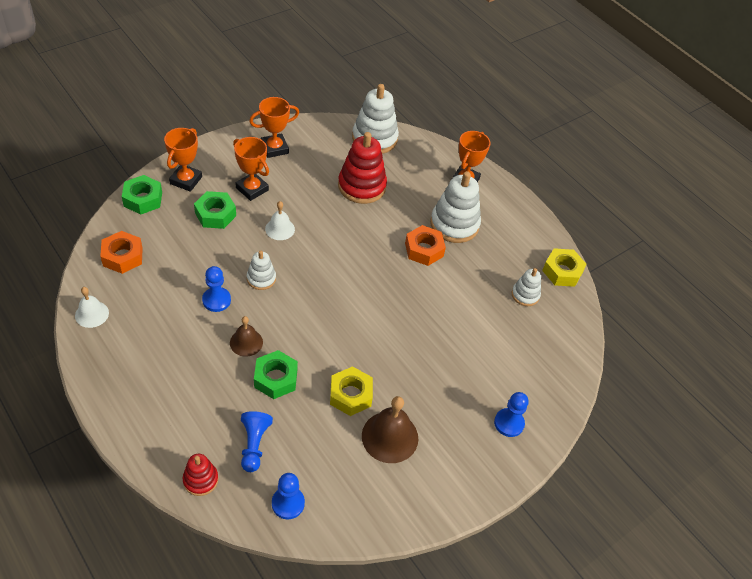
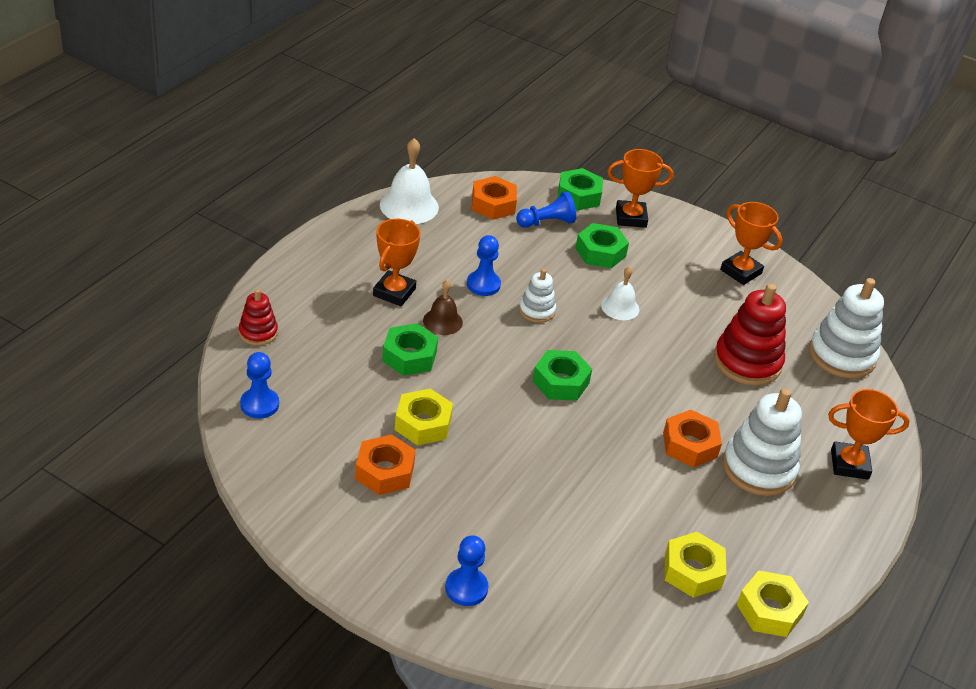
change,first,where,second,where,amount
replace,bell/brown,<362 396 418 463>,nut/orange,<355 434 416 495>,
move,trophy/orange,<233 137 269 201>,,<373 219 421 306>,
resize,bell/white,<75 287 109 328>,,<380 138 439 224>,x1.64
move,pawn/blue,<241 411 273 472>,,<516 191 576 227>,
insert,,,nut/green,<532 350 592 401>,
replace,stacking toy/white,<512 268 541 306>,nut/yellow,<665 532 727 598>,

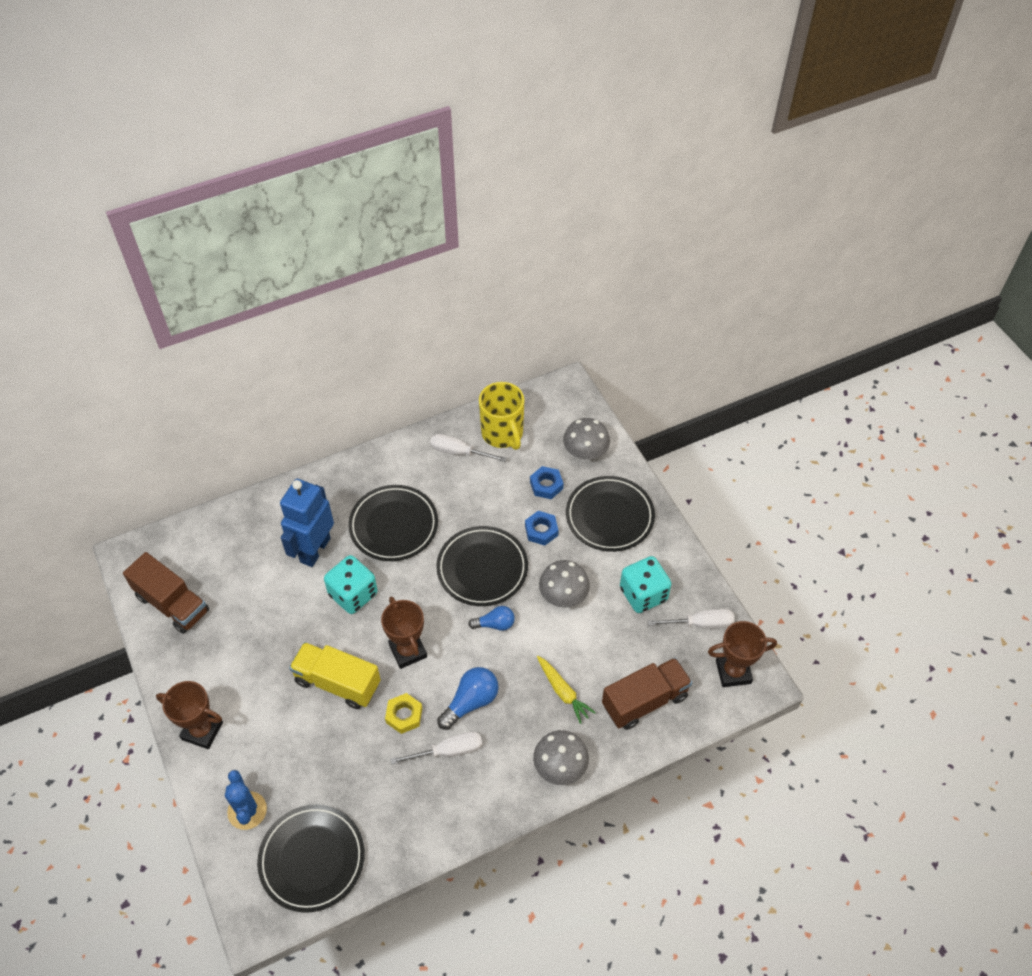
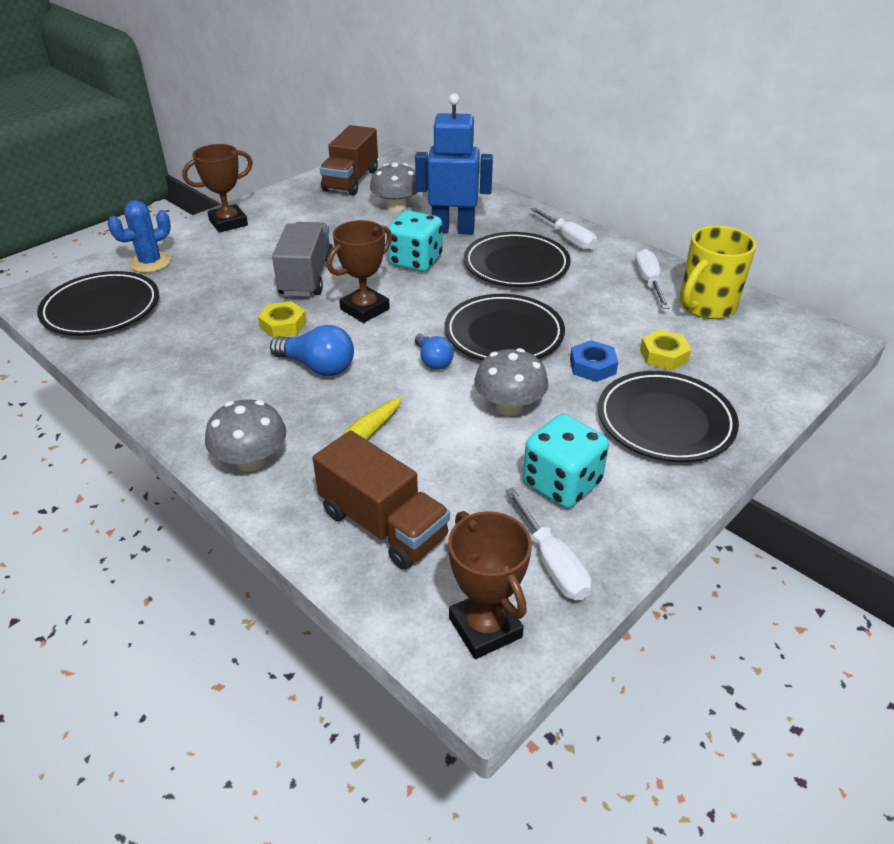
change,first,where,second,where,amount
rotate,trophy/brown,<156 681 223 749>,,<182 144 253 233>,60 degrees clockwise
recolor,truck/yellow,<289 642 381 709>,truck/grey,<272 222 333 297>,
move,mushroom/grey,<563 418 610 459>,,<370 162 418 212>,
move,screwdriver/white,<390 732 482 765>,,<531 207 597 251>,
recolor,nut/blue,<530 466 564 499>,nut/yellow,<640 330 691 370>,

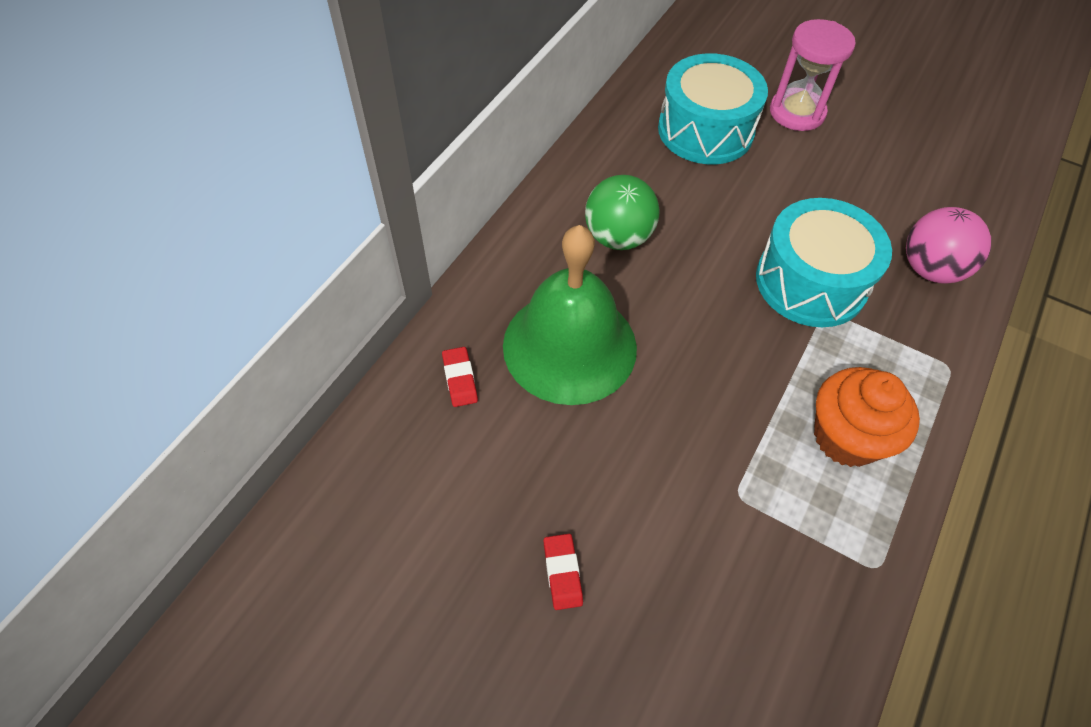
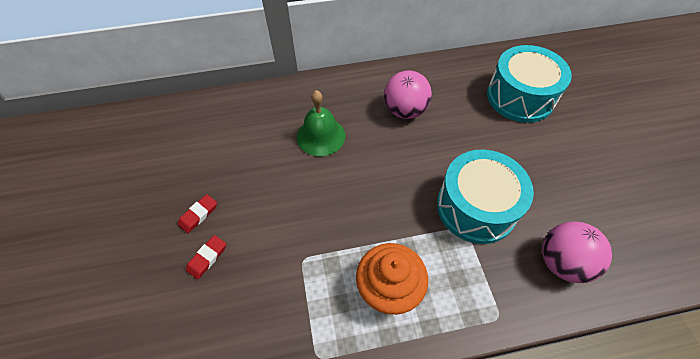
change,first,where,second,where,amount
move,eraser/red,<442 347 478 407>,,<186 235 226 279>,
resize,bell/green,<503 225 637 405>,,<297 90 345 156>,x0.61
recolor,ball/green,<585 175 660 250>,ball/pink,<384 70 432 119>,
delete,hourglass/pink,<770 19 856 131>,,,

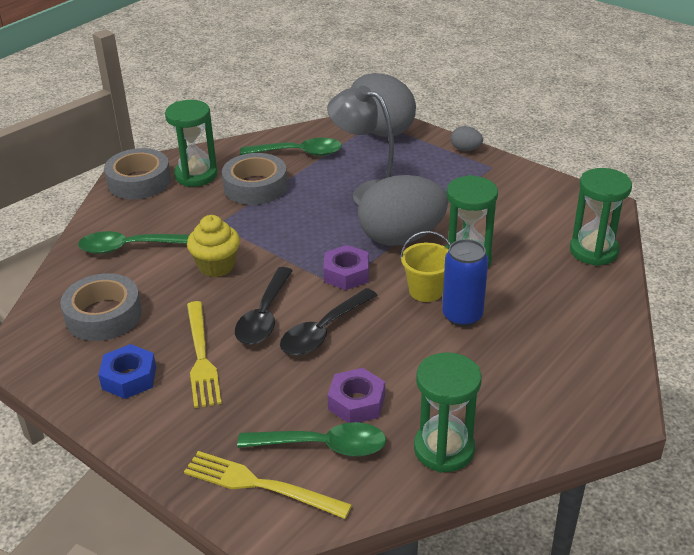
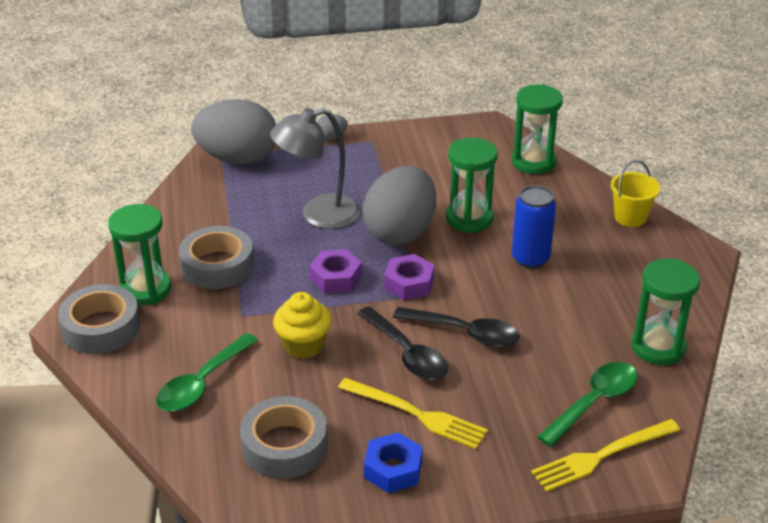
change,first,where,second,where,amount
move,nut/purple,<327 368 385 423>,,<309 249 362 293>,
rotate,spoon/black,<280 288 378 355>,,<393 307 520 347>,60 degrees counterclockwise
move,bucket/yellow,<400 231 451 302>,,<611 160 660 227>,
delete,spoon/green,<240 138 342 156>,,,

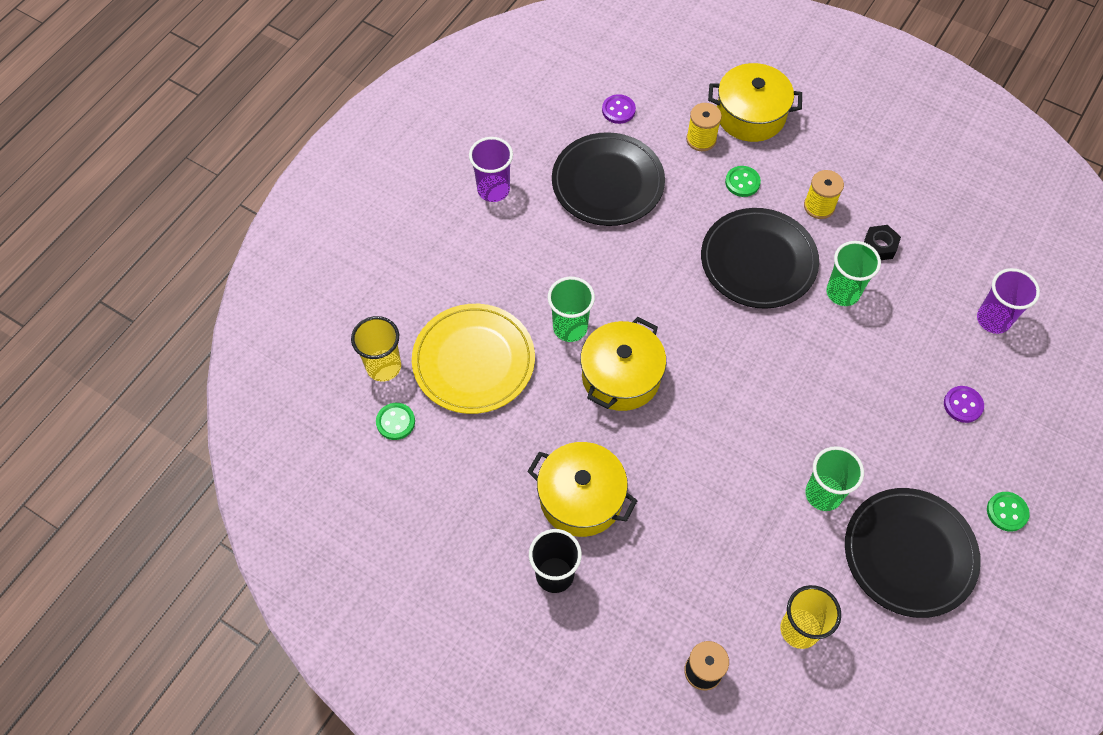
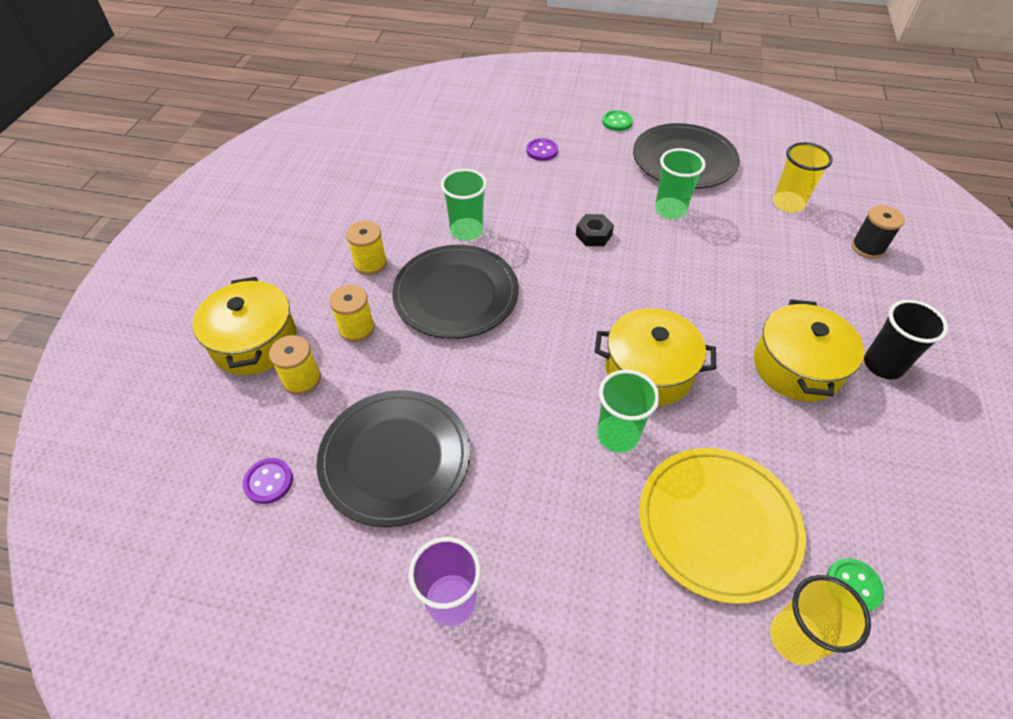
change,first,where,second,where,amount
replace,button/green,<725 166 761 197>,spool/yellow,<329 285 375 342>,
move,nut/black,<864 225 901 260>,,<576 214 614 246>,
delete,cup/purple,<977 268 1040 334>,,,

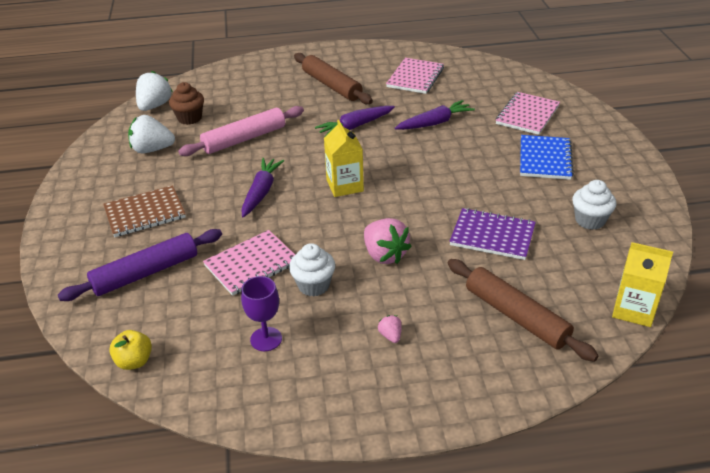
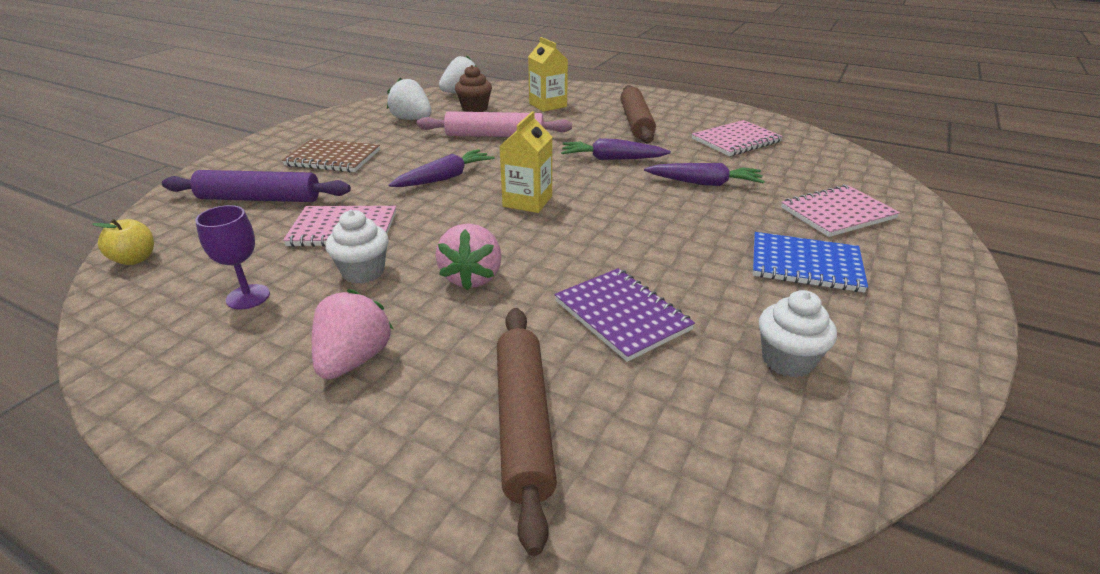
change,first,where,second,where,amount
resize,strawberry/pink,<378 315 402 343>,,<312 289 393 379>,x2.11
move,carton/yellow,<612 242 673 327>,,<528 37 568 112>,
rotate,notebook/blue,<520 135 574 180>,,<753 232 868 293>,60 degrees clockwise

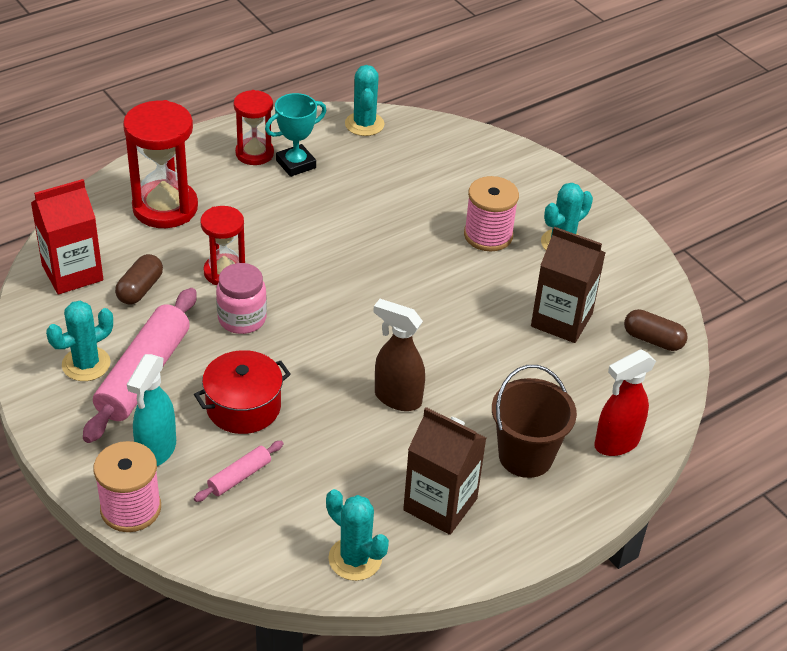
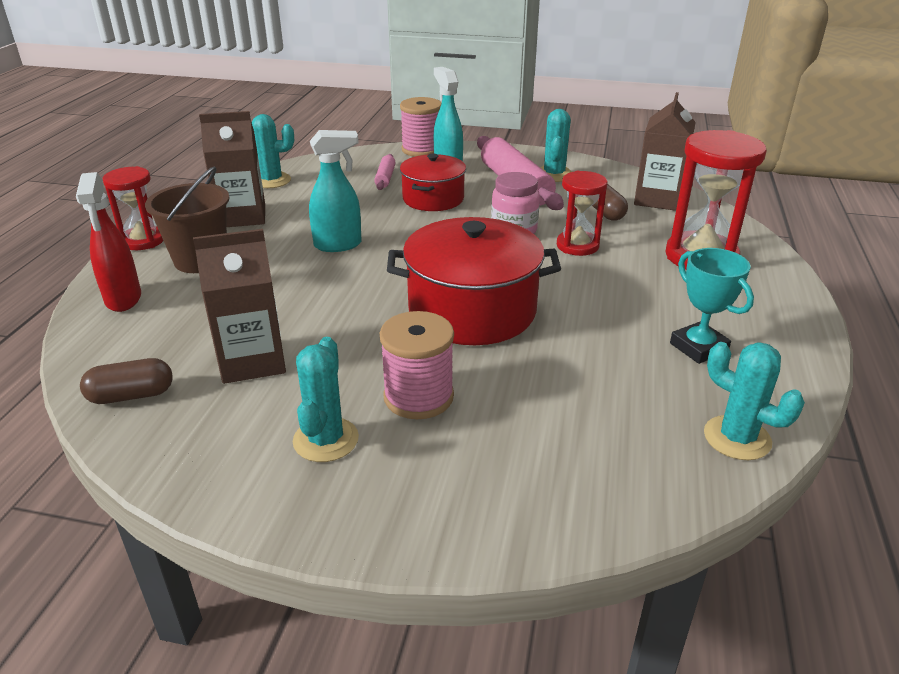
change,first,where,second,where,amount
rotate,spray bottle/red,<594 349 656 456>,,<76 172 141 312>,150 degrees clockwise
move,hourglass/red,<234 90 274 165>,,<103 166 163 250>,
recolor,spray bottle/brown,<373 299 425 411>,spray bottle/turquoise,<309 130 362 252>,
insert,,,pot/red,<387 217 561 345>,
recolor,carton/red,<31 179 103 294>,carton/brown,<634 92 696 211>,
rotate,trophy/turquoise,<265 93 327 177>,,<670 248 754 364>,45 degrees counterclockwise

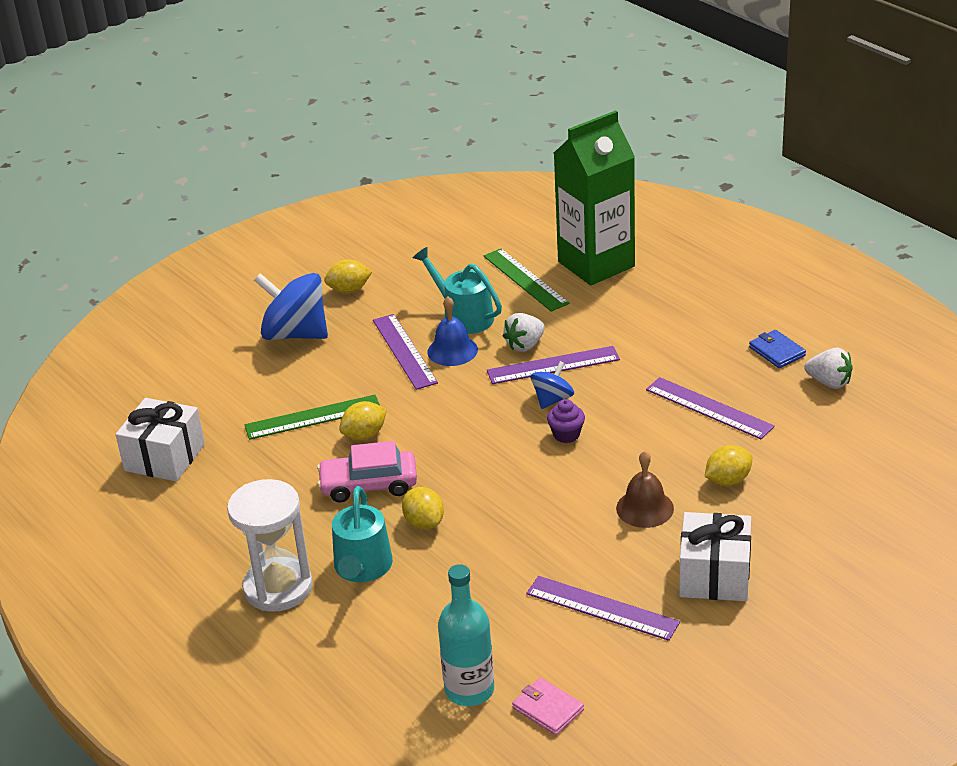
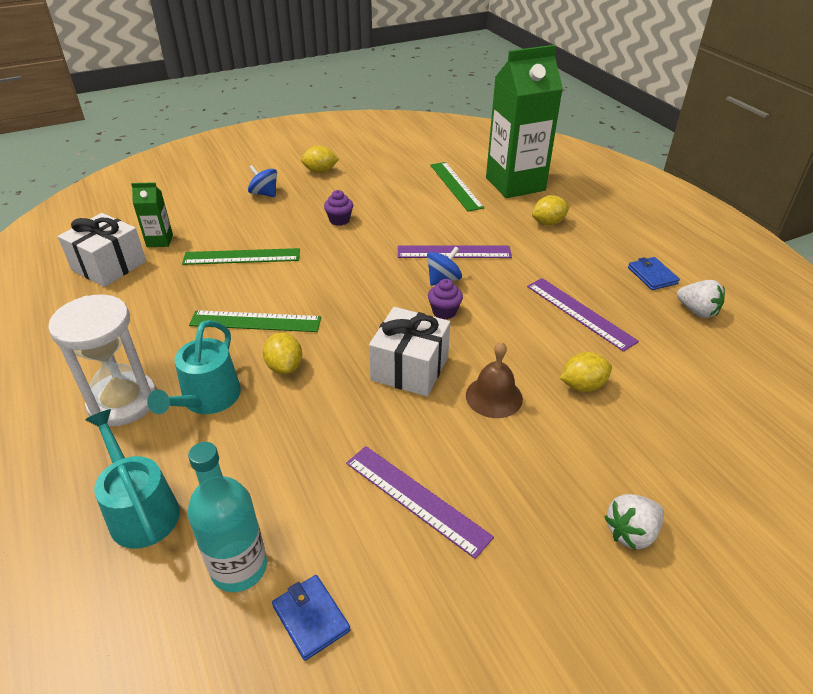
change,first,where,second,where,amount
move,watering can/turquoise,<413 247 502 334>,,<85 409 180 549>,
insert,,,carton/green,<131 182 173 247>,
replace,car/pink,<317 441 417 502>,ruler/green,<189 310 321 332>,
resize,spinning top/blue,<254 273 328 340>,,<248 165 277 197>,x0.52
recolor,wallet/pink,<512 678 584 735>,wallet/blue,<272 575 351 661>,
replace,ruler/purple,<373 314 438 390>,cupcake/purple,<324 190 353 226>,
move,gift/white,<679 512 751 601>,,<369 307 450 397>,
move,lemon/yellow,<339 401 387 440>,,<532 195 570 226>,
move,strawberry/white,<503 313 545 352>,,<605 494 664 550>,
delete,bell/blue,<427 297 478 366>,,,

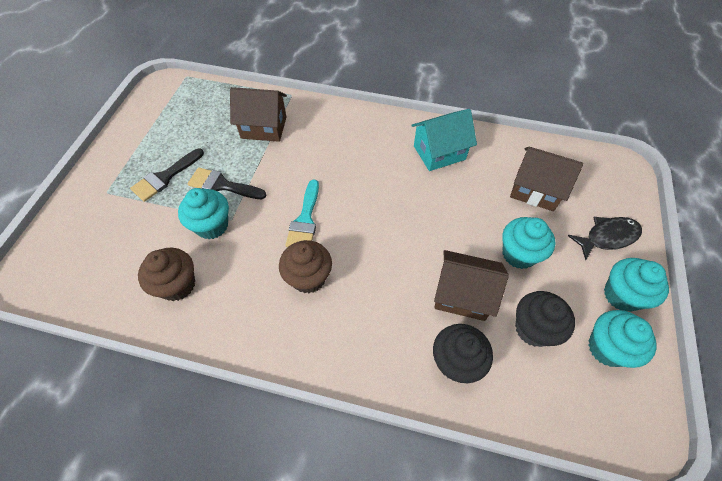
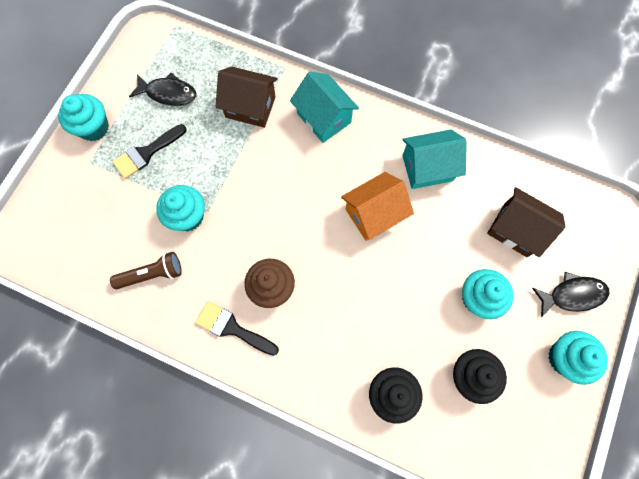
change,first,where,second,where,amount
move,cupcake/turquoise,<588 310 657 368>,,<58 94 109 141>,
replace,cupcake/brown,<138 248 195 301>,flashlight/brown,<110 252 182 289>,
insert,,,fish/black,<129 73 196 106>,
move,brush/black,<188 167 267 199>,,<195 301 279 356>,
insert,,,house/turquoise,<290 72 359 143>,
insert,,,house/orange,<341 172 414 241>,
delete,brush/turquoise,<285 179 319 247>,,,
delete,house/brown,<434 250 509 321>,,,

